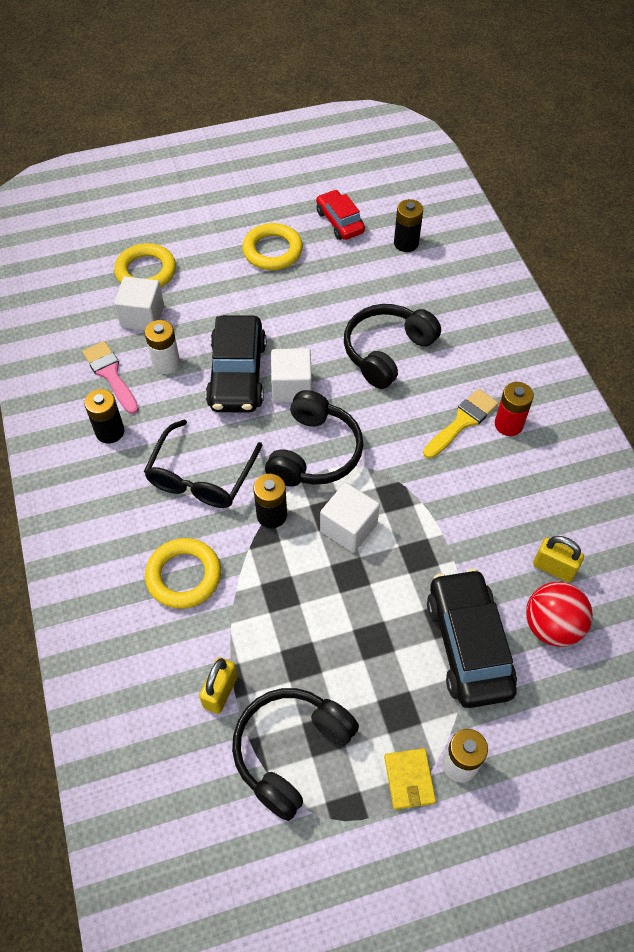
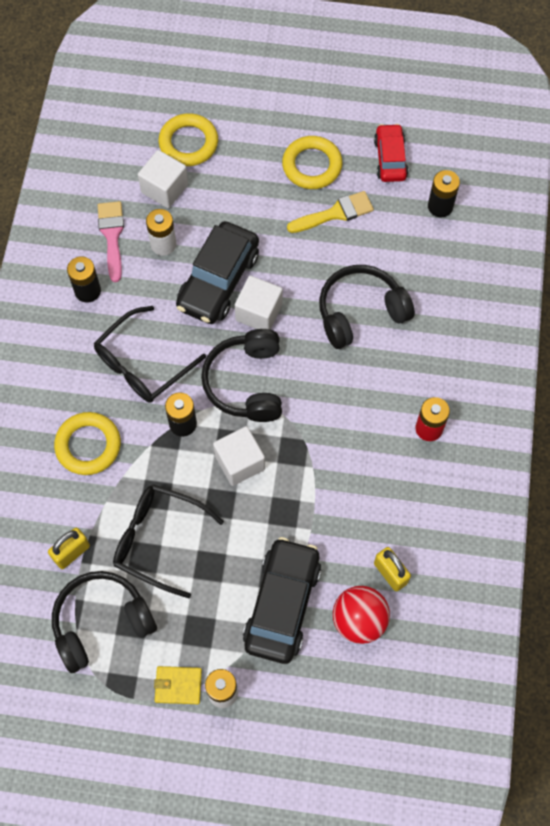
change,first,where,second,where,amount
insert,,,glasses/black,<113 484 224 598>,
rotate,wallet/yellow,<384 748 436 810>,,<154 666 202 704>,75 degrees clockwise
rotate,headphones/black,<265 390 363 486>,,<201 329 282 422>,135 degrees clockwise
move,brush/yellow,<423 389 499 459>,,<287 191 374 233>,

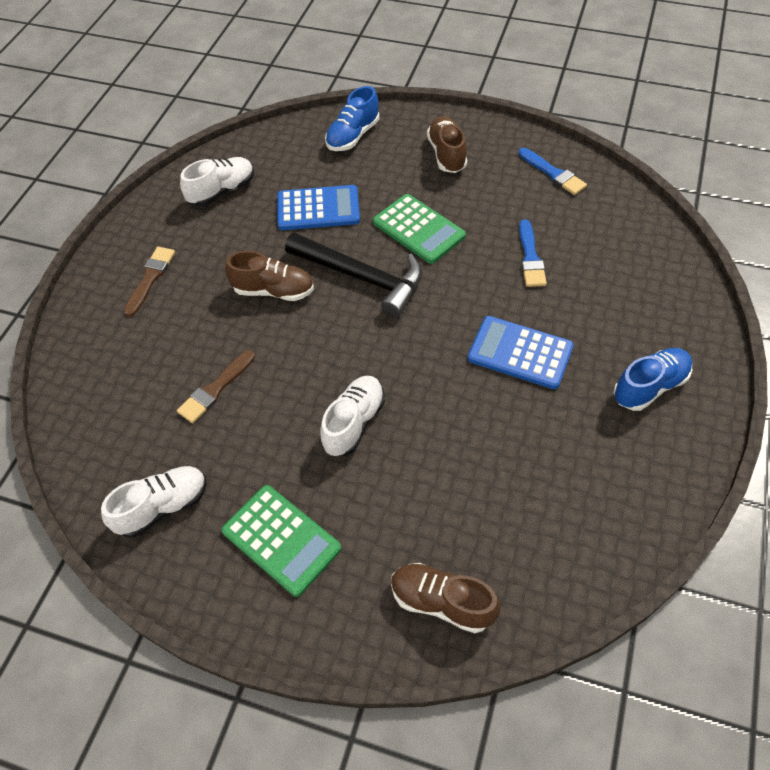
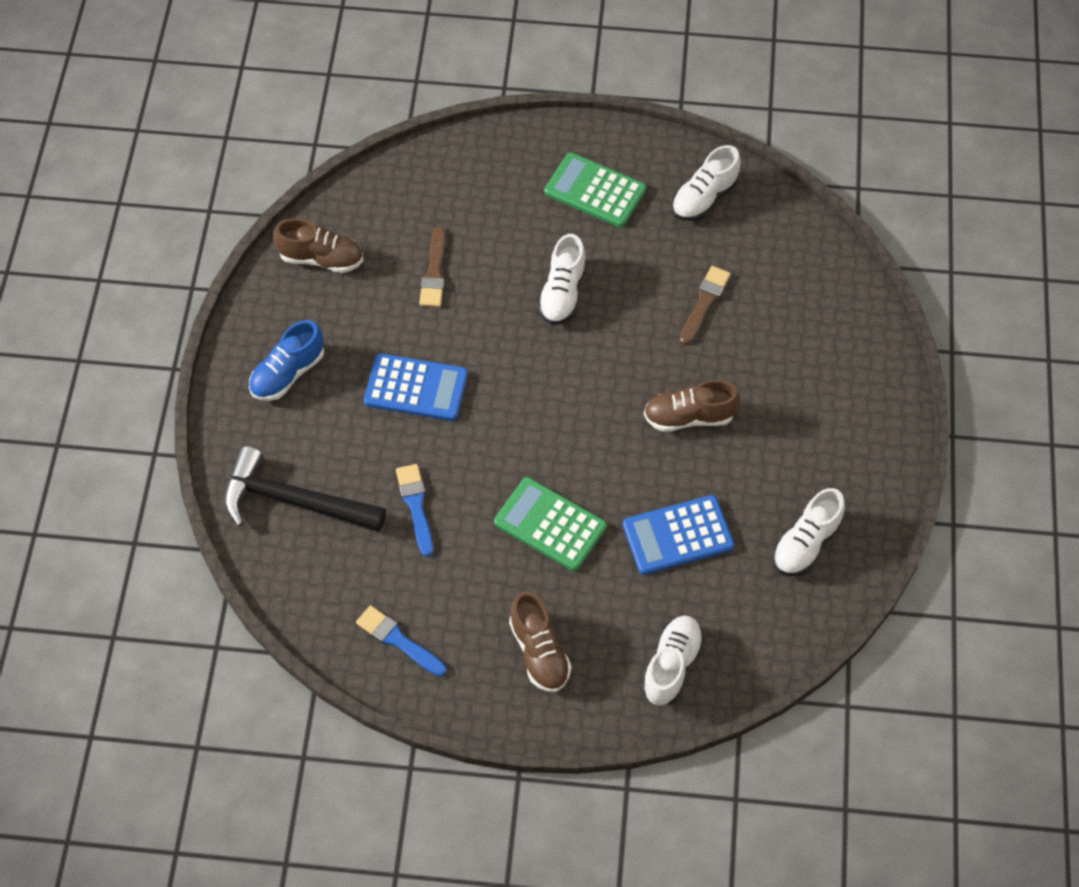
change,first,where,second,where,amount
move,hammer/black,<285 233 422 318>,,<224 446 386 532>,
move,shoe/brown,<391 563 500 633>,,<273 218 363 273>,
move,brush/brown,<124 247 175 317>,,<419 227 445 307>,
recolor,shoe/blue,<325 86 379 151>,shoe/white,<642 615 704 706>,

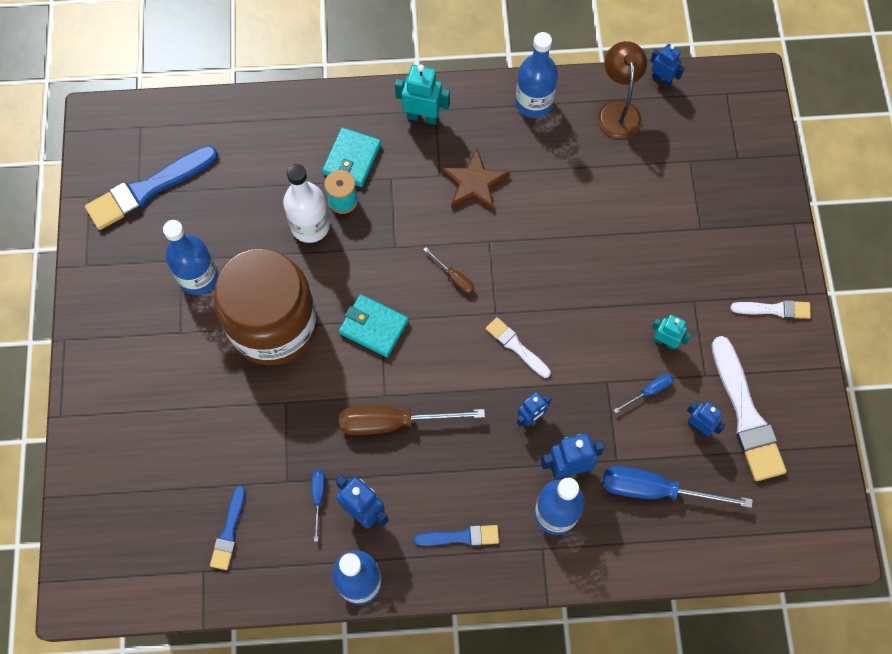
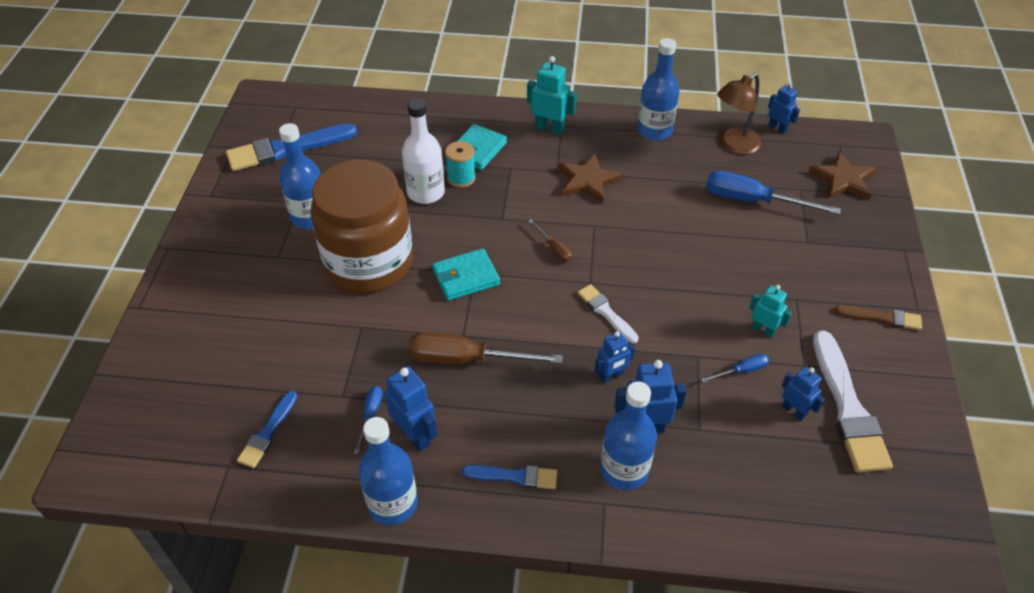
change,first,where,second,where,amount
rotate,wallet/turquoise,<339 294 409 357>,,<432 248 500 301>,60 degrees counterclockwise
move,screwdriver/blue,<603 466 753 508>,,<706 171 841 215>,
rotate,lamp/brown,<598 41 647 138>,,<717 73 761 154>,135 degrees counterclockwise
insert,,,star/brown,<809 152 876 199>,
recolor,brush/white,<730 300 811 319>,brush/brown,<835 305 922 330>,

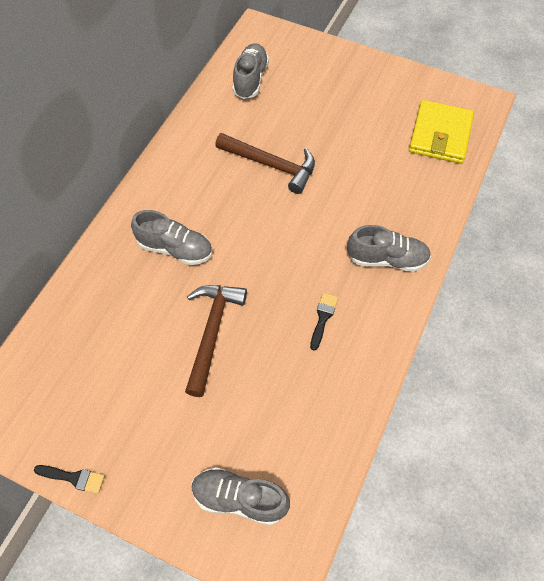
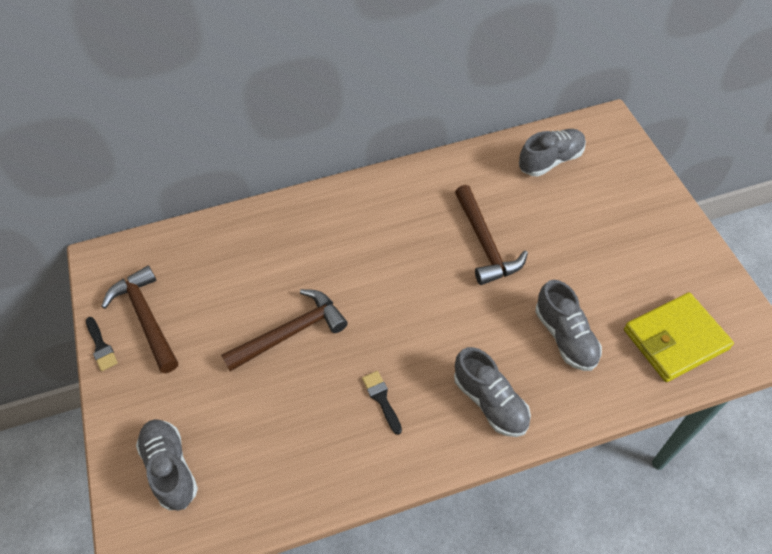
change,first,where,second,where,amount
insert,,,hammer/brown,<101 266 178 373>,
rotate,brush/black,<310 293 338 351>,,<362 371 402 435>,90 degrees counterclockwise
move,shoe/grey,<131 210 212 265>,,<535 280 602 371>,

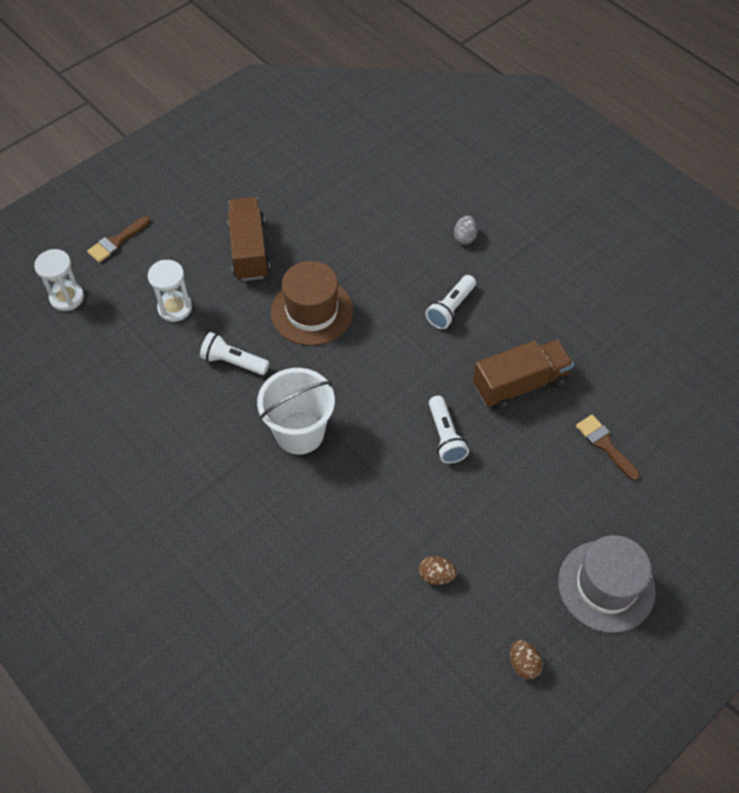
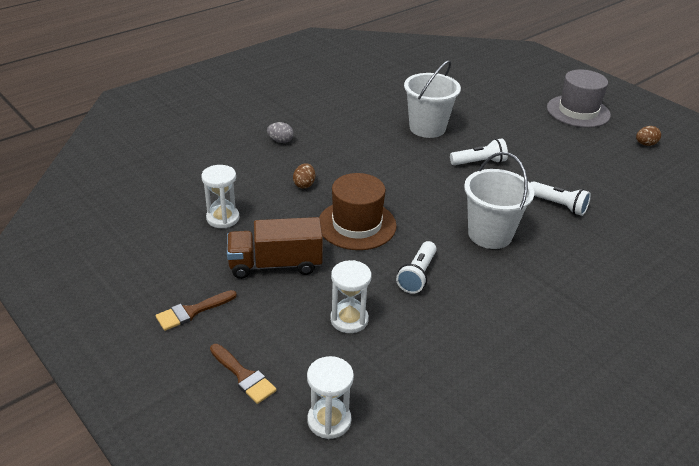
change,first,where,second,where,amount
move,brush/brown,<576 415 640 481>,,<156 290 237 331>,
insert,,,hourglass/white,<201 165 240 228>,
move,egg/brown,<419 556 457 585>,,<293 163 315 189>,
replace,truck/brown,<473 340 574 410>,bucket/white,<404 60 461 138>,
move,flashlight/white,<425 275 476 329>,,<531 181 591 216>,

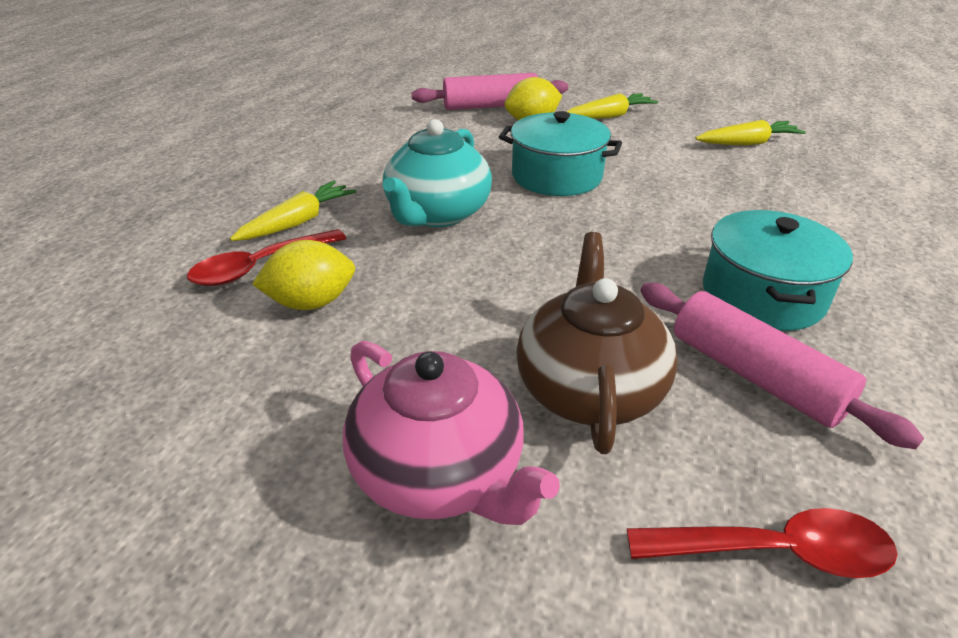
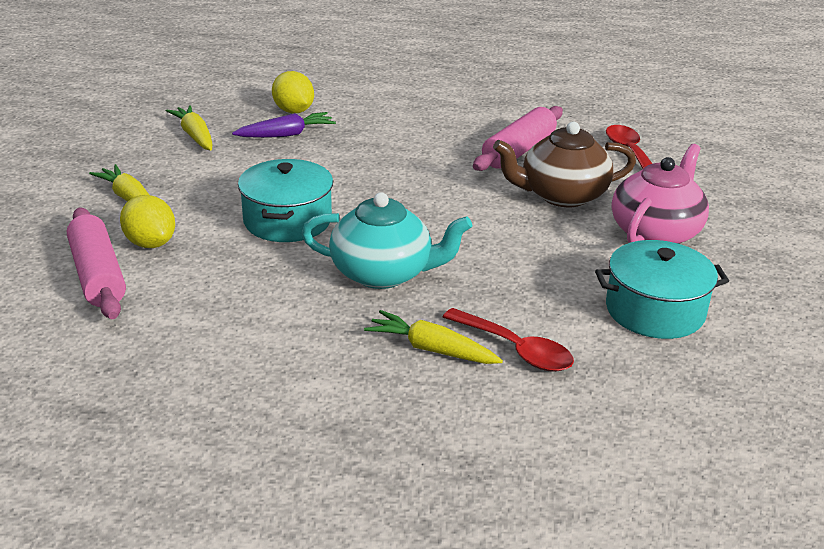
change,first,where,second,where,amount
insert,,,carrot/purple,<232 112 336 138>,
move,lemon/yellow,<252 240 355 310>,,<272 71 314 113>,
move,pot/turquoise,<703 210 853 331>,,<595 240 729 339>,

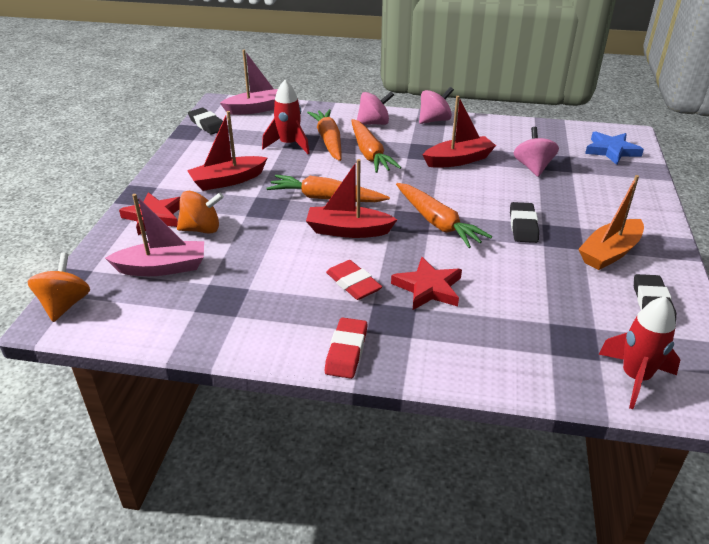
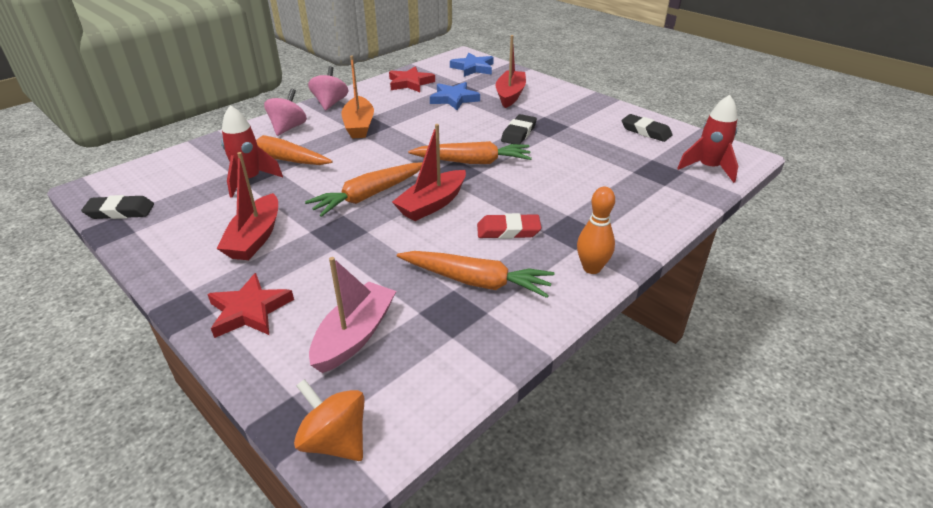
change,first,where,second,where,amount
move,boat/orange,<578 175 644 270>,,<342 55 374 138>,
move,star/red,<391 257 462 310>,,<389 67 435 92>,
move,carrot/orange,<351 119 401 173>,,<397 251 555 298>,
replace,spinning top/pink,<514 127 559 177>,star/blue,<430 82 480 110>,
move,boat/red,<423 96 496 168>,,<495 35 526 108>,
rotate,eraser/black,<510 202 539 243>,,<501 114 537 144>,75 degrees clockwise
replace,eraser/red,<325 317 367 379>,bowling pin/orange,<577 187 615 274>,
delete,spinning top/orange,<177 191 224 234>,,,
delete,boat/pink,<220 50 278 115>,,,

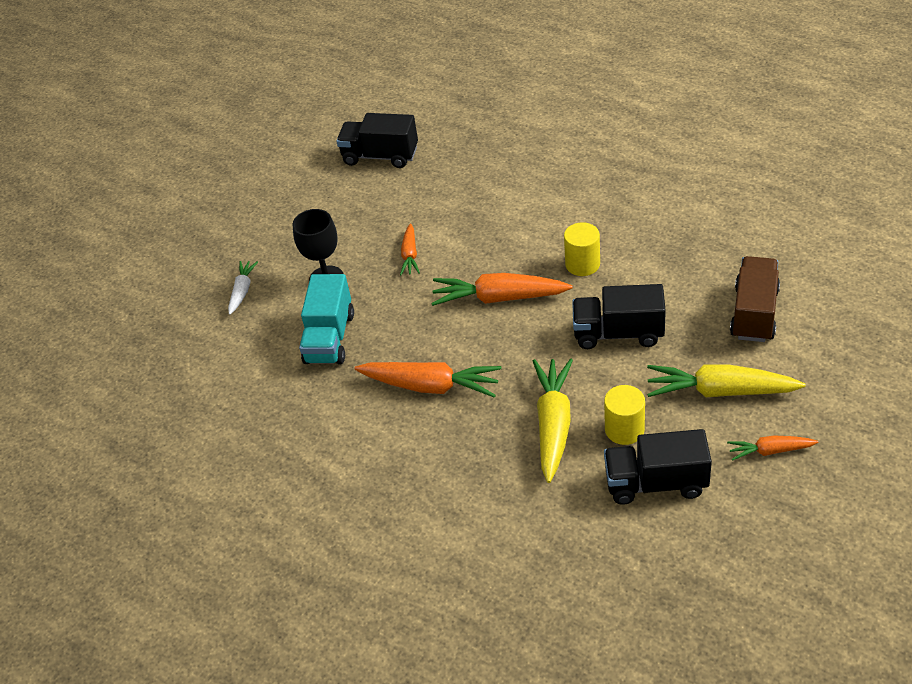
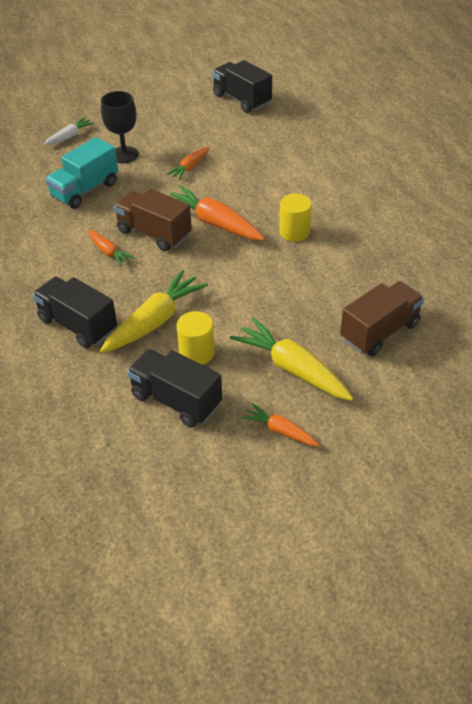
change,first,where,second,where,amount
move,truck/black,<572 284 666 349>,,<32 277 117 348>,
resize,carrot/orange,<354 362 502 398>,,<87 230 135 267>,x0.55
insert,,,truck/brown,<113 189 192 251>,

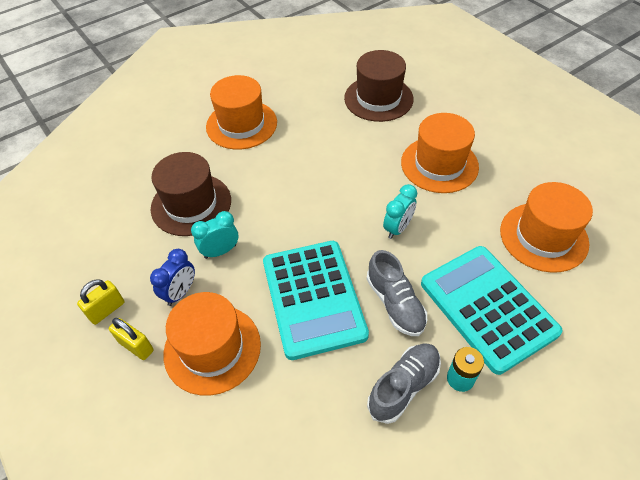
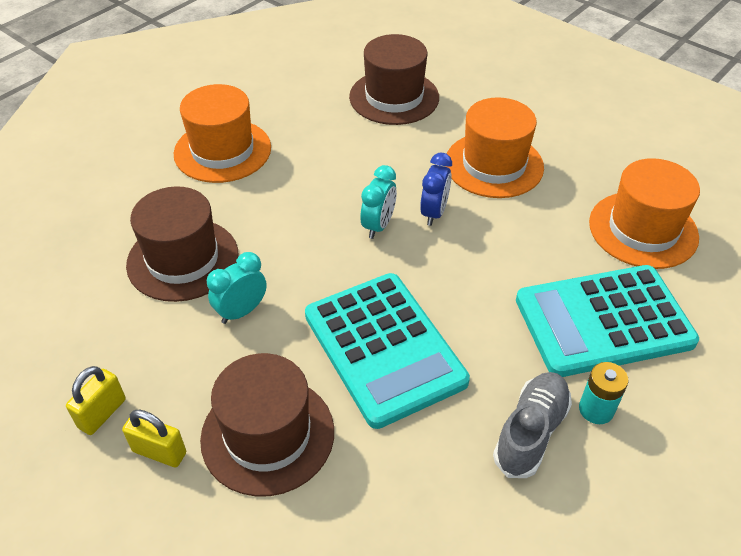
change,first,where,second,where,amount
recolor,hat/orange,<163 292 261 396>,hat/brown,<200 353 334 496>,
move,clock/turquoise,<383 184 417 239>,,<360 165 397 239>,
move,clock/blue,<150 249 195 306>,,<420 153 452 226>,
rotate,calculator/turquoise,<421 246 563 375>,,<516 265 699 377>,60 degrees counterclockwise
delete,shoe/grey,<367 250 427 336>,,,

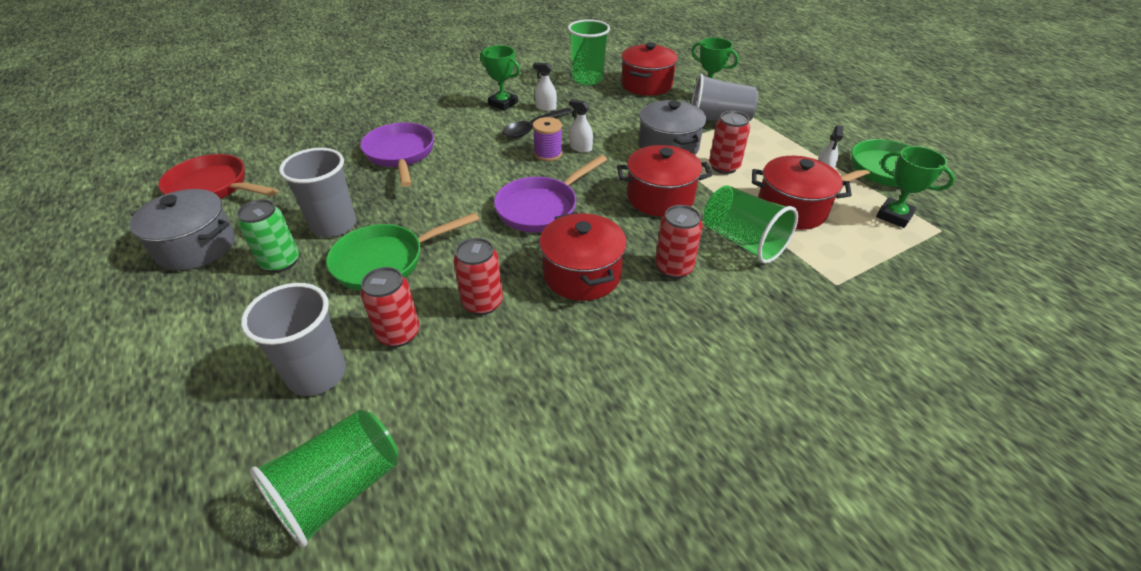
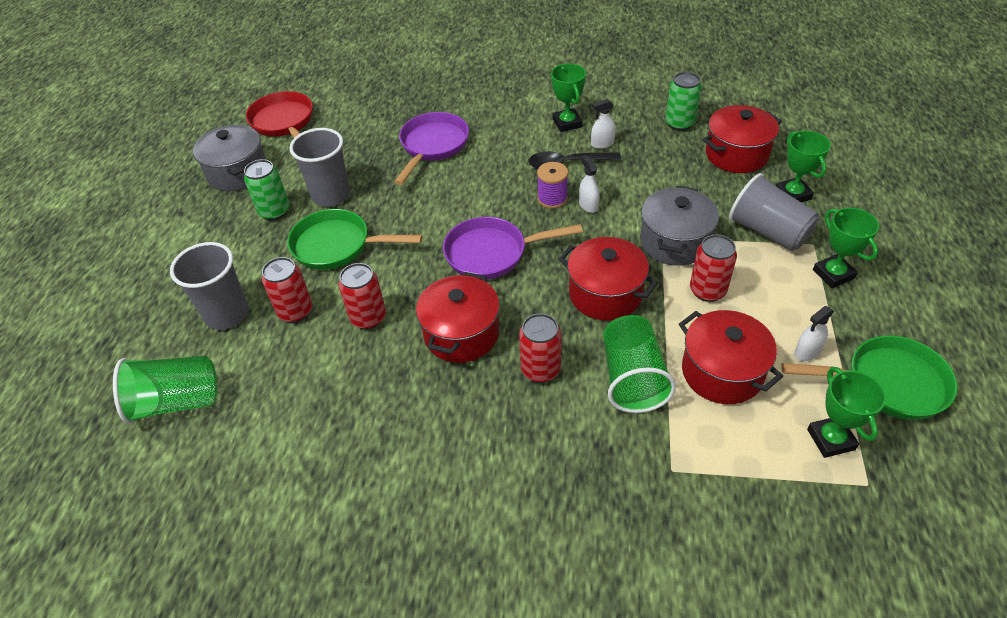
change,first,where,second,where,amount
rotate,spray bottle/white,<533 63 557 111>,,<591 99 616 149>,75 degrees counterclockwise
replace,cup/green,<568 19 610 85>,can/green,<665 72 702 131>,
insert,,,trophy/green,<813 208 879 288>,

